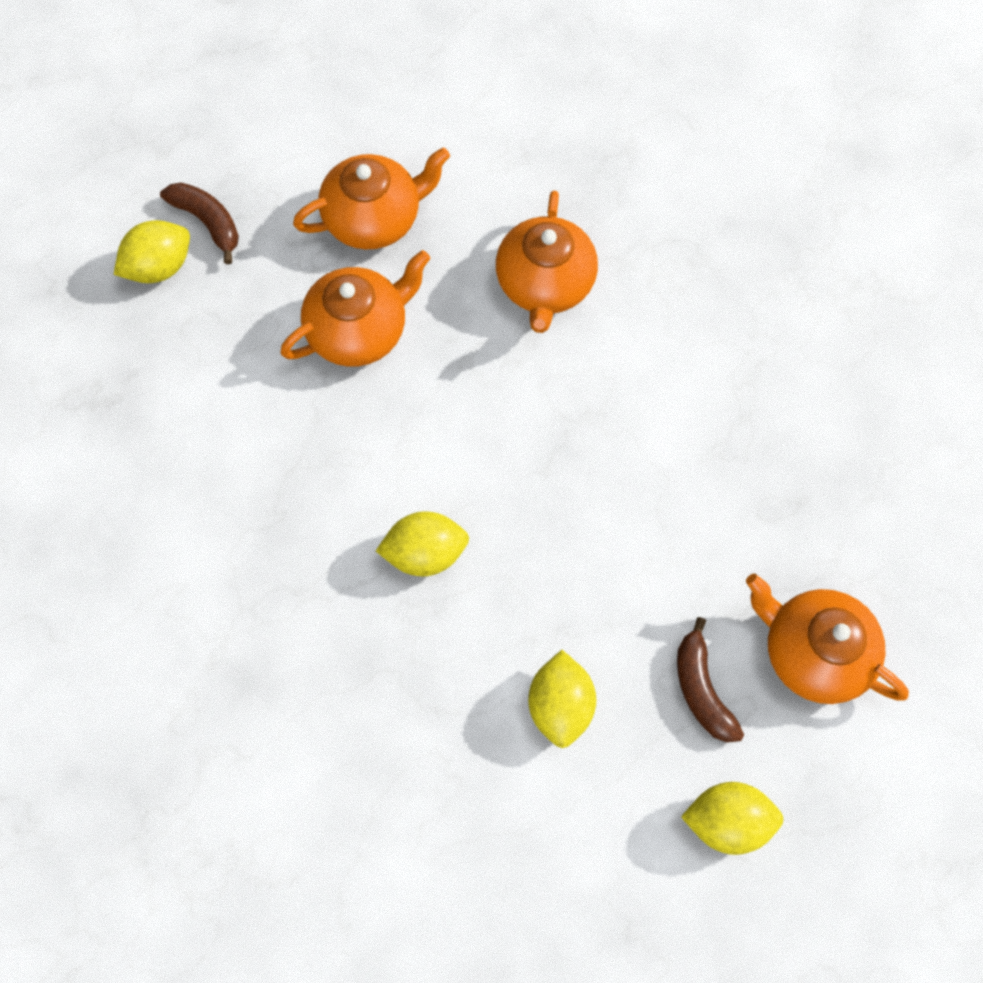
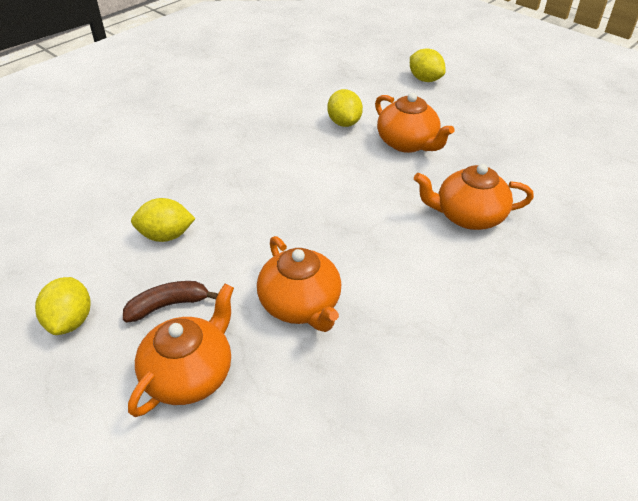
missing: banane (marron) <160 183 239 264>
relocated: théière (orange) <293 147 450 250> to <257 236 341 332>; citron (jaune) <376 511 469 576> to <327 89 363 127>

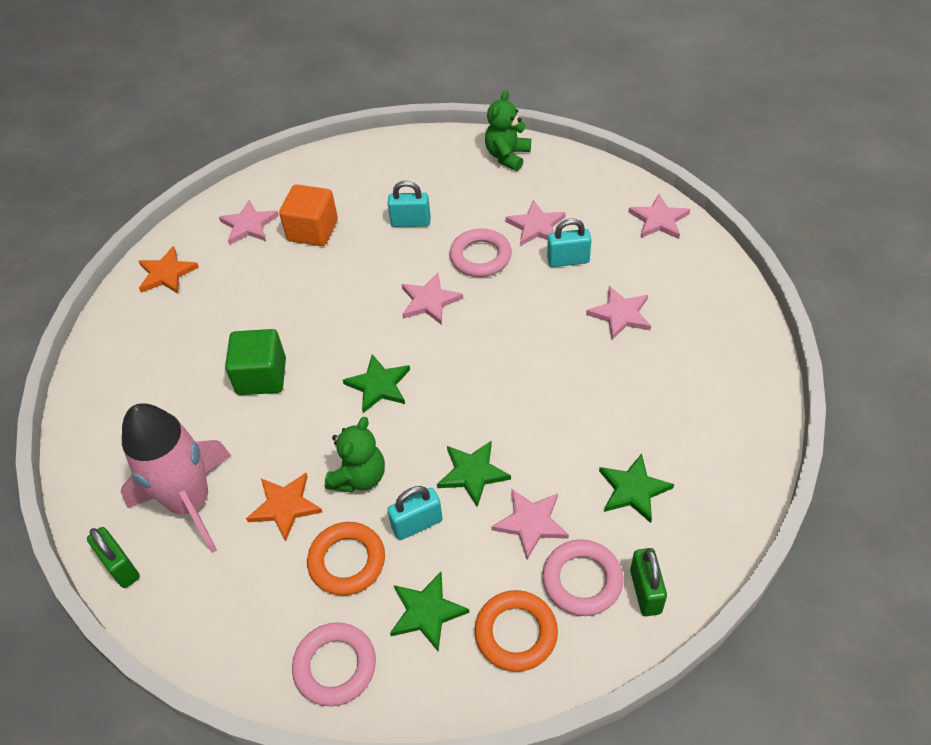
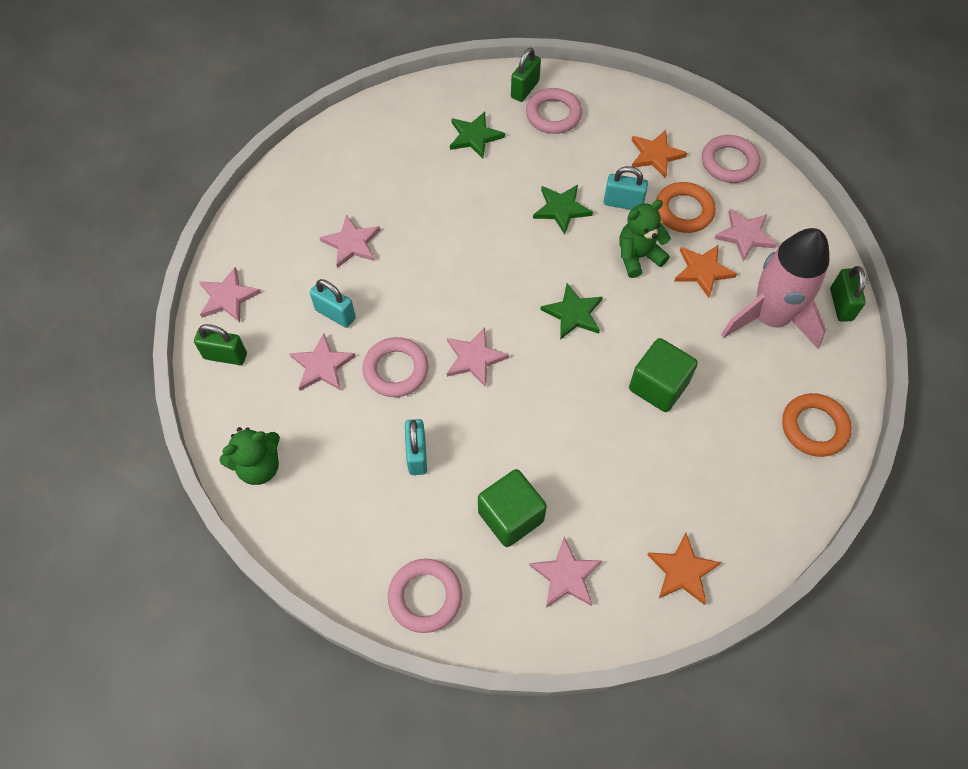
appeared: cadenas (vert) <194 324 247 365>; anneau (rose) <388 559 462 633>
relocated: étoile (rose) <491 488 569 559> to <714 209 777 261>; anneau (orange) <475 590 558 672> to <782 393 852 457>
colour: cube (orange) <279 184 338 246> to cube (vert) <478 469 547 547>; étoile (vert) <390 572 469 651> to étoile (orange) <632 130 687 178>
spun: cadenas (turquoise) <388 180 431 227> = <405 419 427 475> 45 degrees clockwise

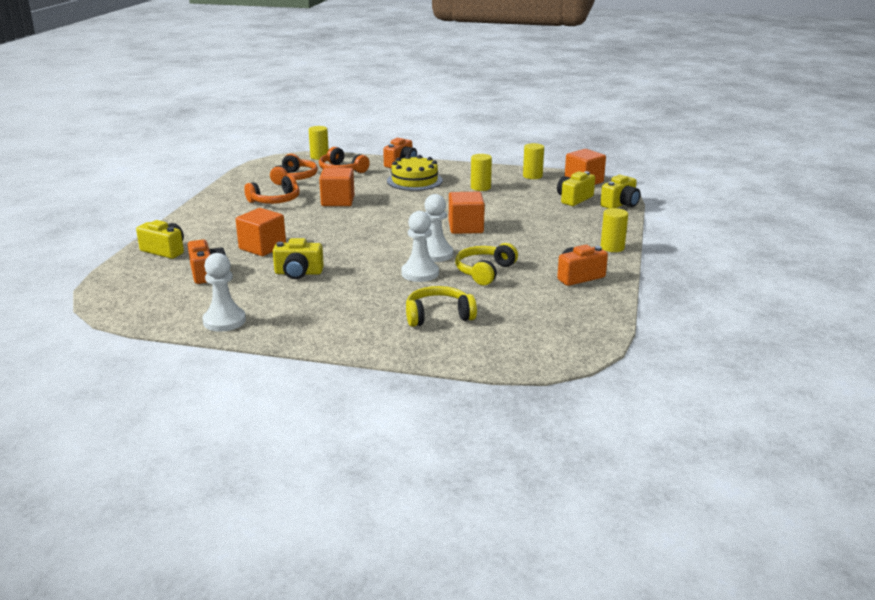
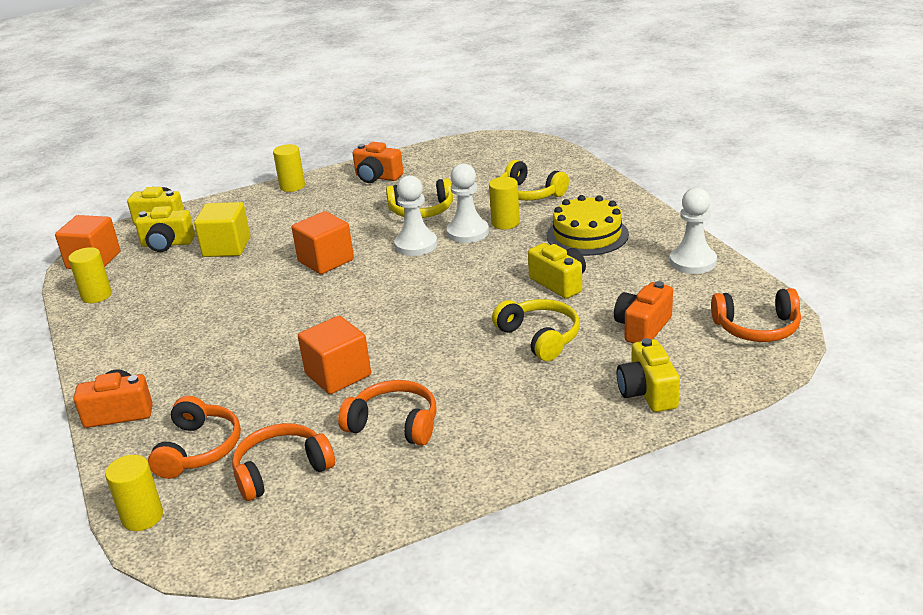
appeared: cube (jaune) <194 202 250 257>; casque audio (orange) <711 288 801 342>
relocated: cylindre (jaune) <471 154 492 191> to <489 177 520 229>; gâteau (jaune) <387 155 443 191> to <547 195 629 256>
exchanged: cube (orange) <236 208 286 256> to casque audio (jaune) <492 299 580 361>

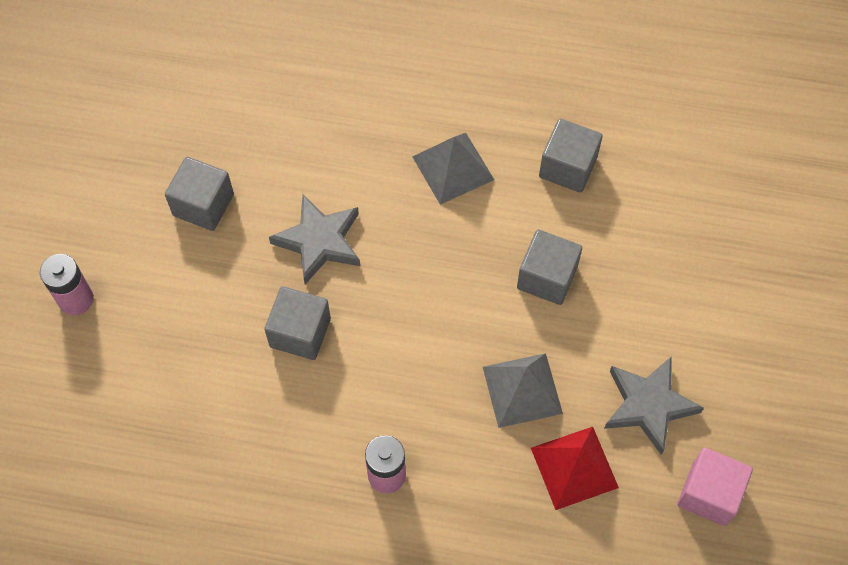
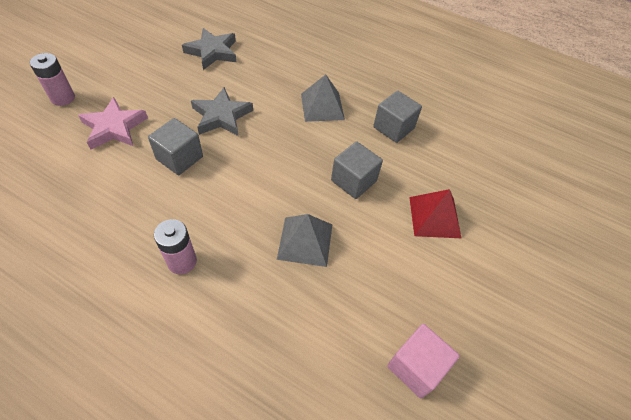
missing: cube (gris) <165 157 234 231>
appeared: étoile (rose) <78 97 148 149>
relocated: étoile (gris) <604 357 704 455> to <182 28 236 70>; pyramide (rouge) <531 427 619 510> to <409 189 461 238>

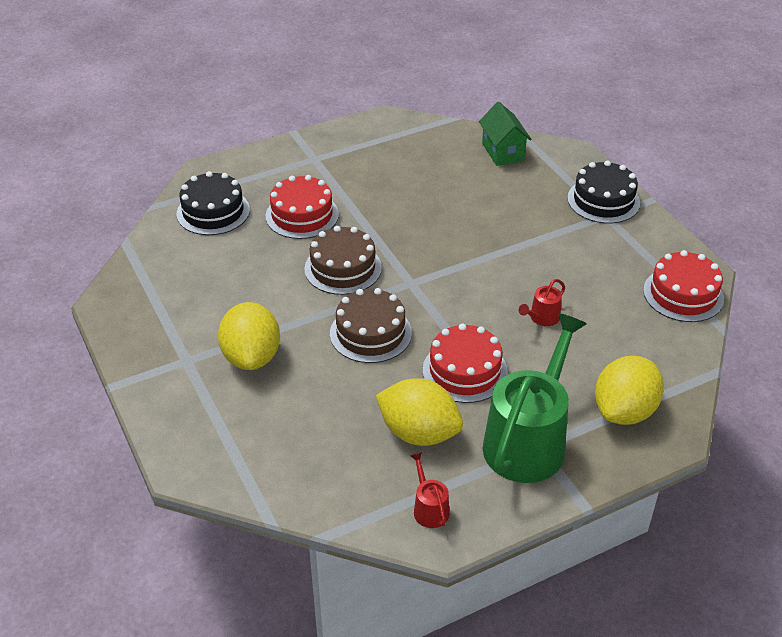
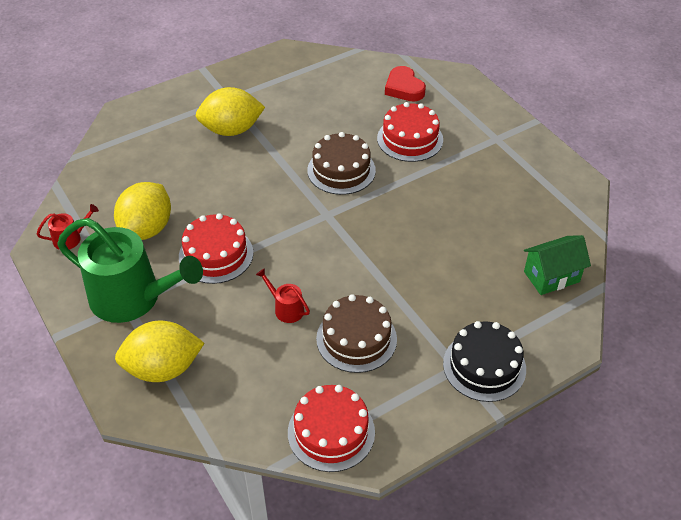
relocated: gâteau (marron) <330 288 412 363> to <316 294 397 373>
exchanged: gâteau (noir) <176 171 250 235> to cœur (rouge) <385 66 426 102>
spun: citron (jaune) <595 356 664 425> = <115 321 204 382> 45 degrees counterclockwise

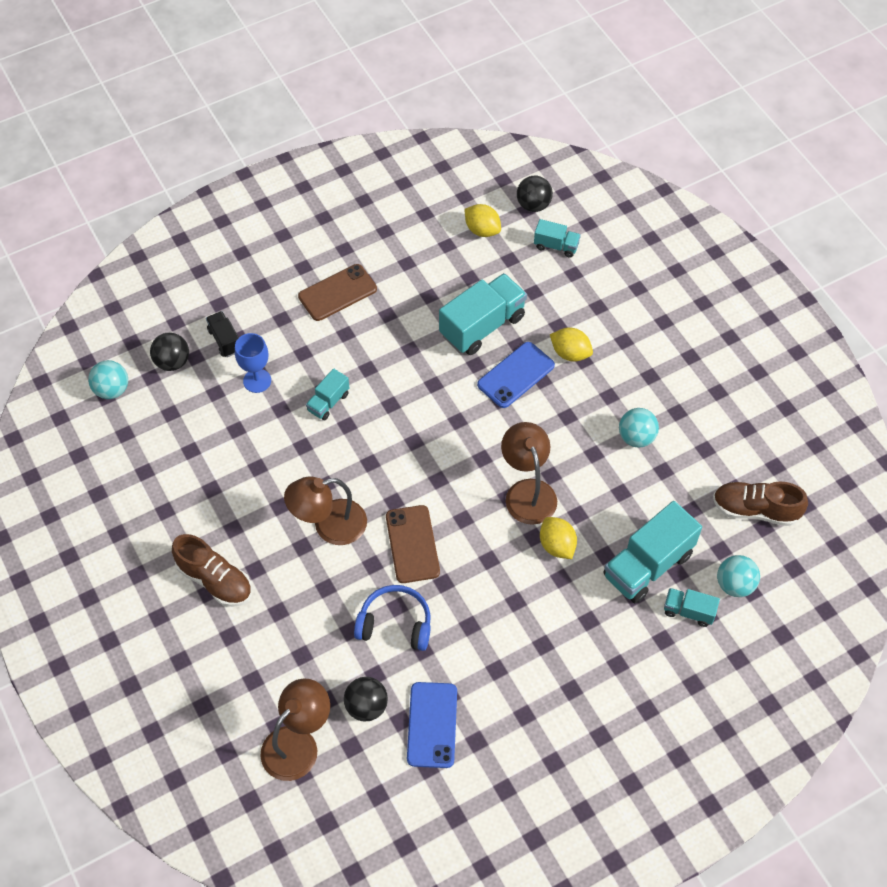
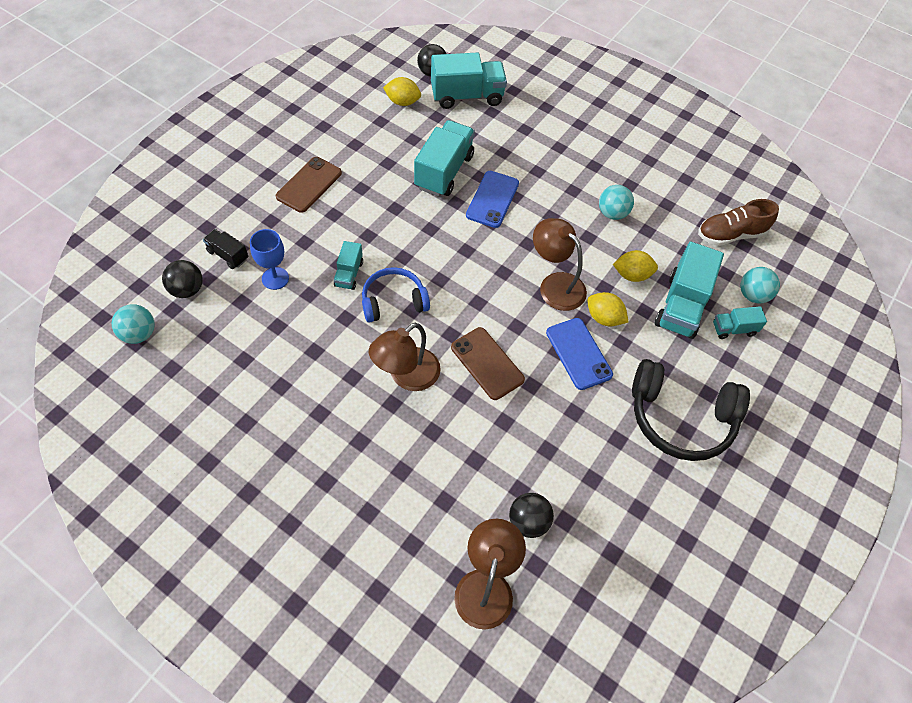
missing: chaussure (marron) <172 534 252 607>
appeared: casque audio (noir) <632 359 750 461>
relocated: casque audio (bleu) <354 585 431 651> to <362 267 430 323>; téléphone (bleu) <407 682 457 768> to <546 318 613 390>; citron (jaune) <550 327 593 362> to <613 250 658 282>
size: camion (turquoise) <534 219 581 258> = <431 52 507 109> x1.93

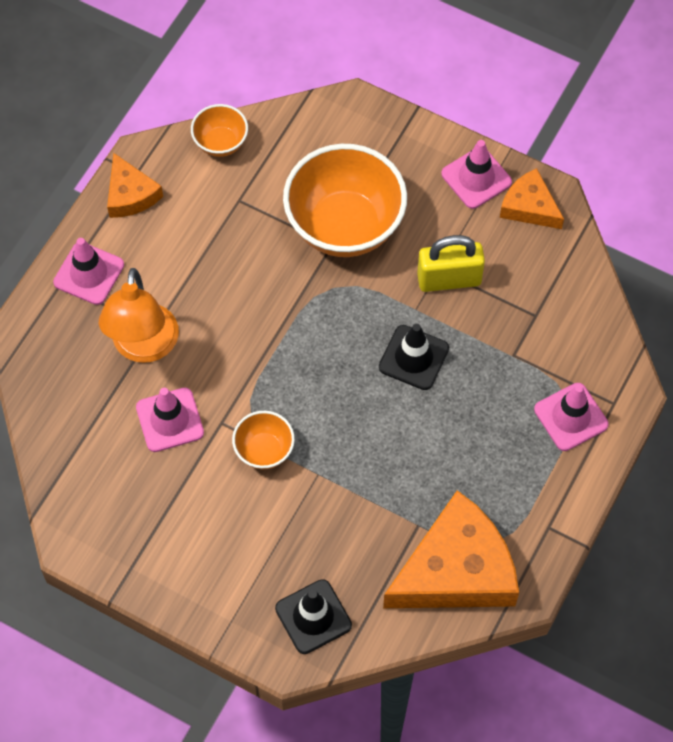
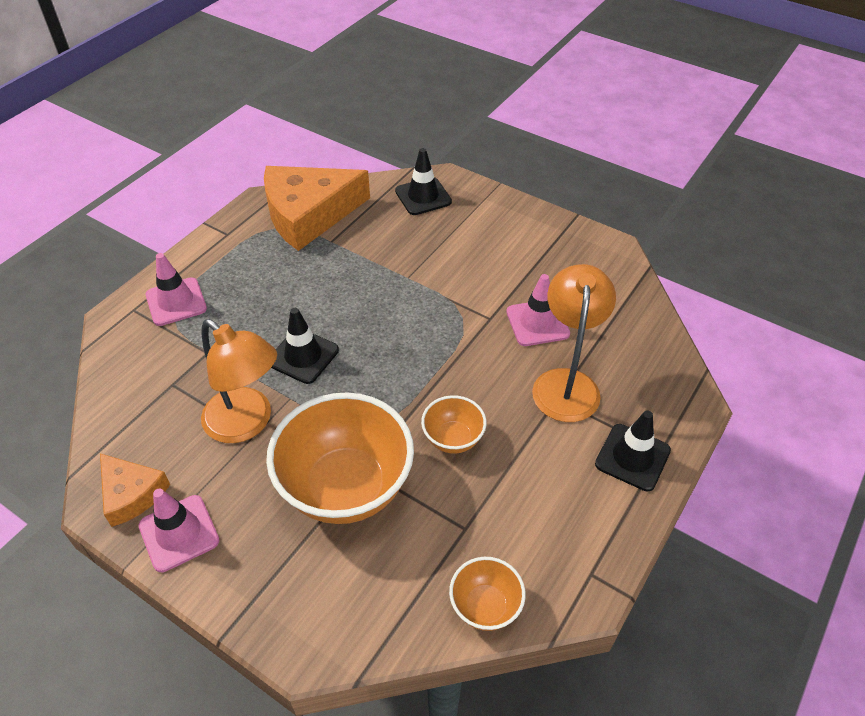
missing: fromage (orange) <107 153 163 218>
relocated: bol (orange) <232 411 295 469> to <421 395 486 454>
exchanged: cadenas (jaune) <417 235 485 292> to lampe (orange) <201 319 277 443>
colour: cône de chantier (rose) <53 238 124 305> to cône de chantier (noir) <595 410 671 491>

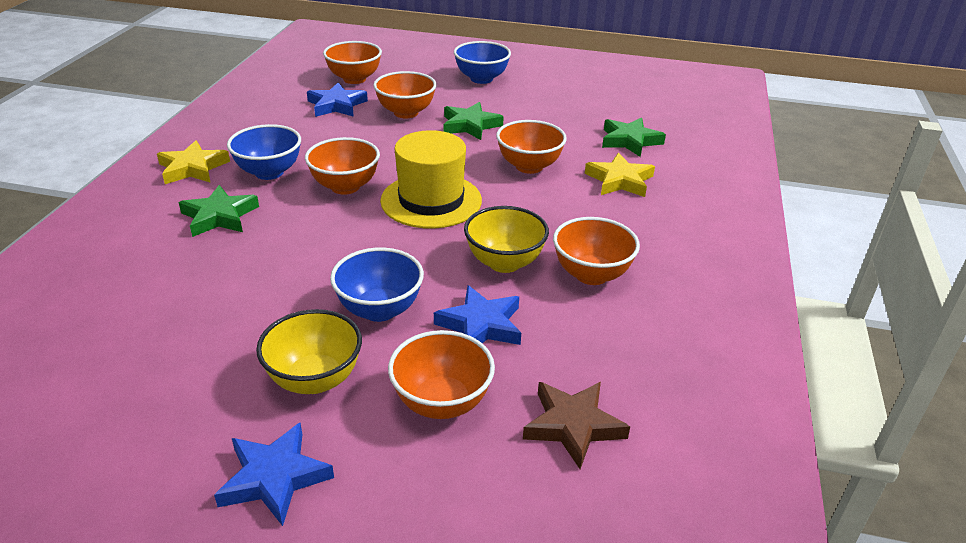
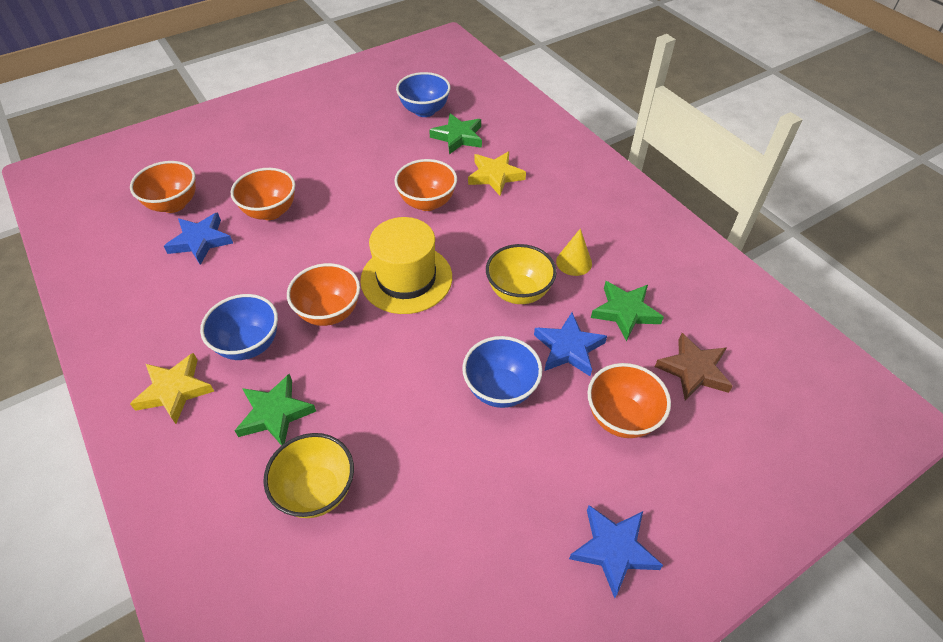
relocated: bol (jaune) <256 309 362 394> to <263 433 354 518>; bol (bleu) <454 41 511 84> to <396 72 450 117>; étoile (vert) <444 102 504 140> to <591 281 664 341>
exchanged: bol (orange) <553 217 640 285> to cône (jaune) <556 228 592 276>

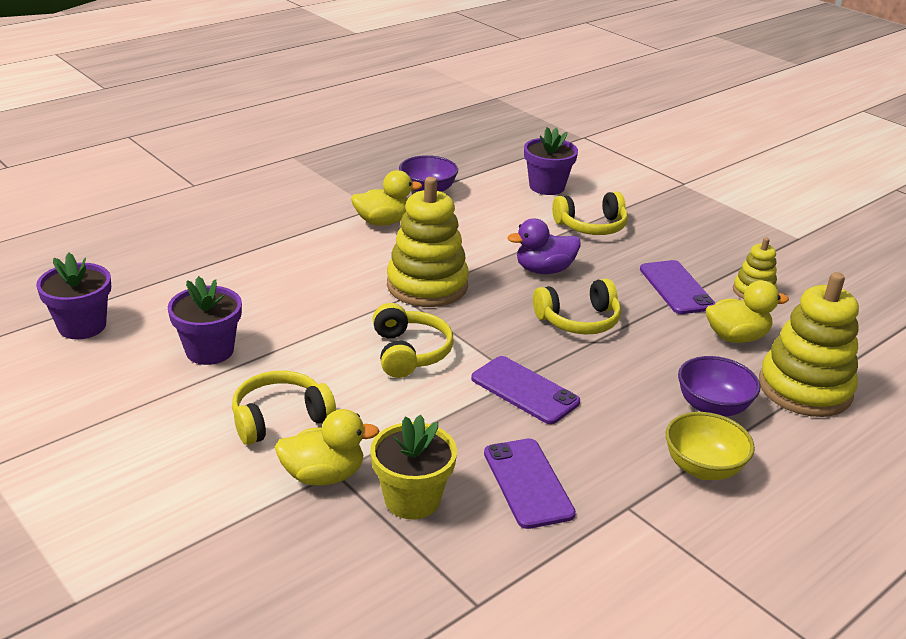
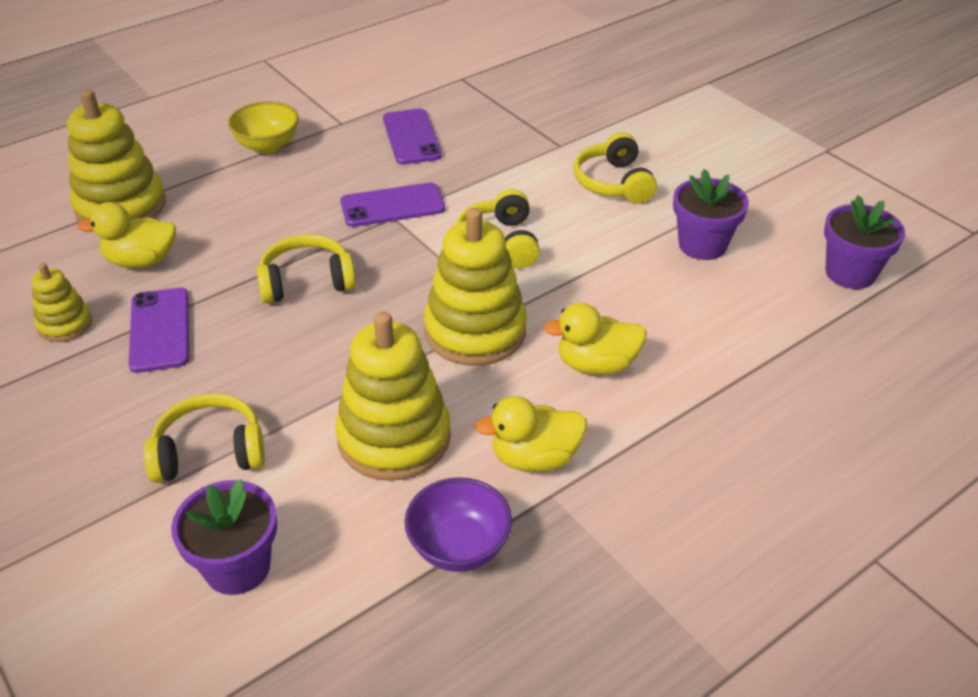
missing: pot de fleurs (jaune) <370 415 457 519>; canard (violet) <508 218 581 274>; bol (violet) <678 356 761 417>
appeared: jouet à empiler (jaune) <336 311 451 481>
relocated: canard (jaune) <275 409 380 485> to <544 303 647 375>
spun: téléphone (violet) <471 356 580 424> = <340 182 445 227> 60 degrees counterclockwise; casque audio (jaune) <232 371 336 445> = <574 133 657 204> 105 degrees clockwise

